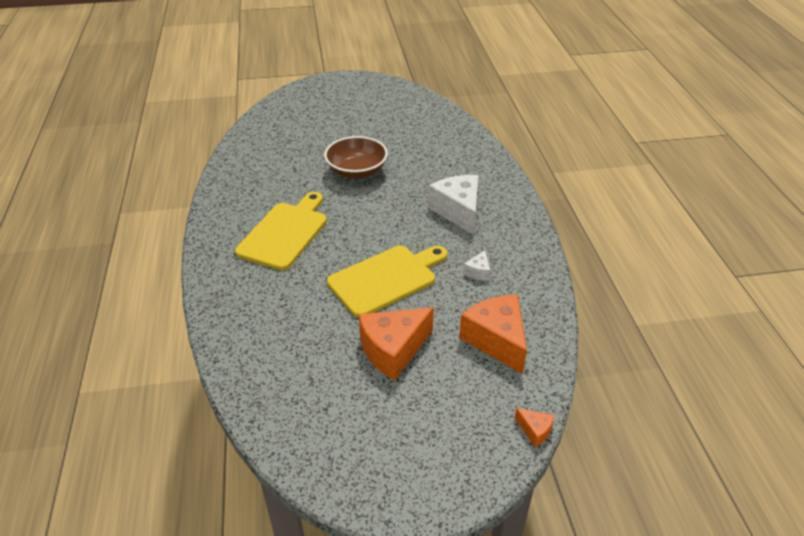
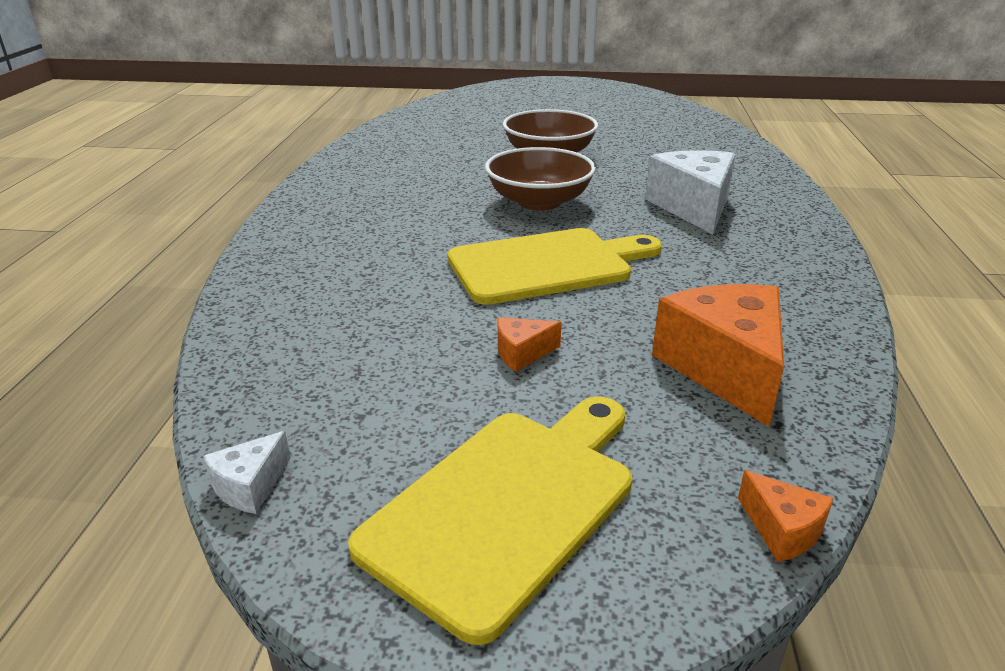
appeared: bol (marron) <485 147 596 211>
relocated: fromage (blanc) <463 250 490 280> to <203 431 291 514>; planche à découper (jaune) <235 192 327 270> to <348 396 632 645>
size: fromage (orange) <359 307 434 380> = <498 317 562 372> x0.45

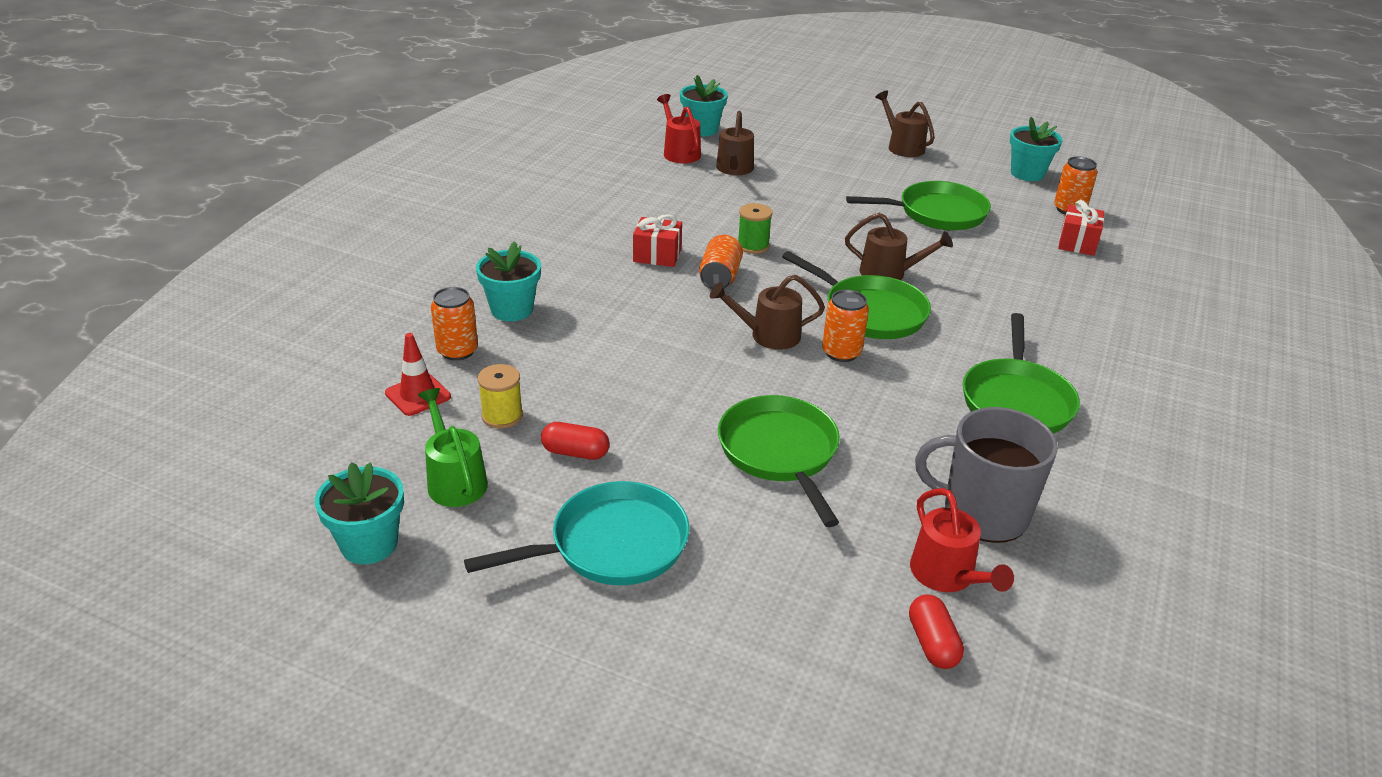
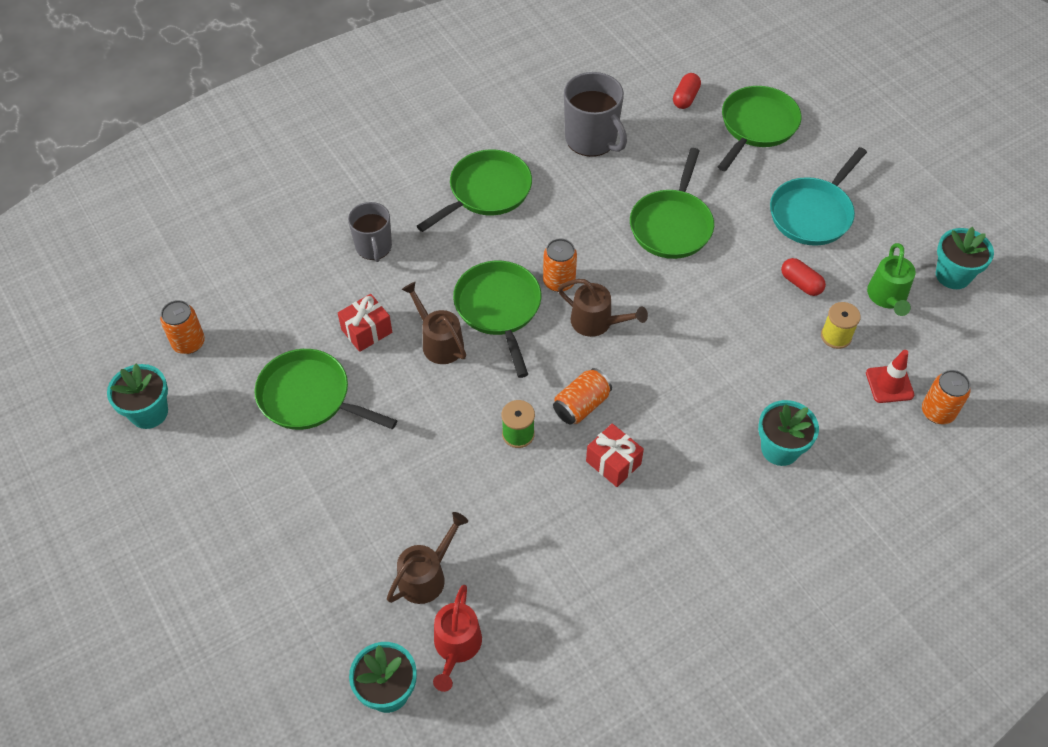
missing: arrosoir (marron) <875 90 935 157>; arrosoir (rouge) <910 488 1014 592>
appeared: tasse (gris) <348 202 392 262>; poêle (vert) <718 86 801 171>
relocated: cadeau (rouge) <1058 200 1104 256> to <338 294 392 352>; canette (orange) <431 287 478 361> to <922 370 971 424>
spun: poêle (turquoise) <464 481 689 585> = <770 147 867 246> 60 degrees counterclockwise

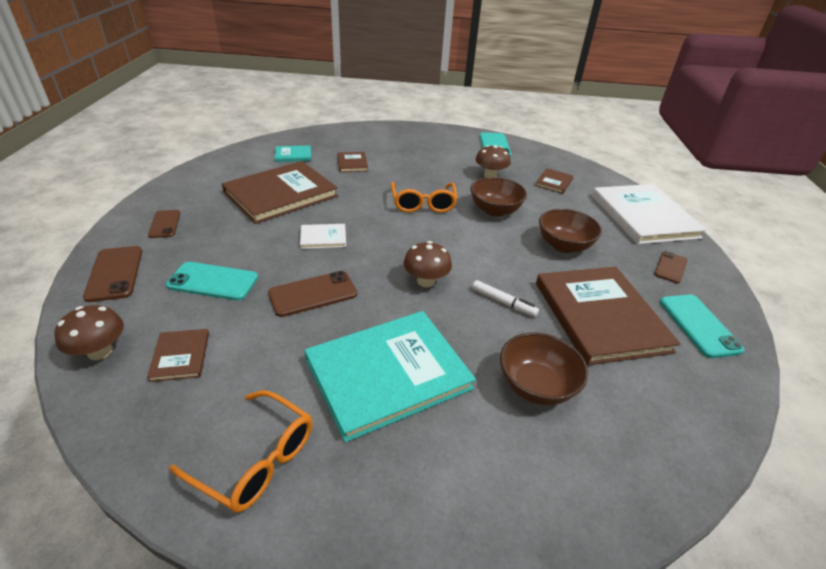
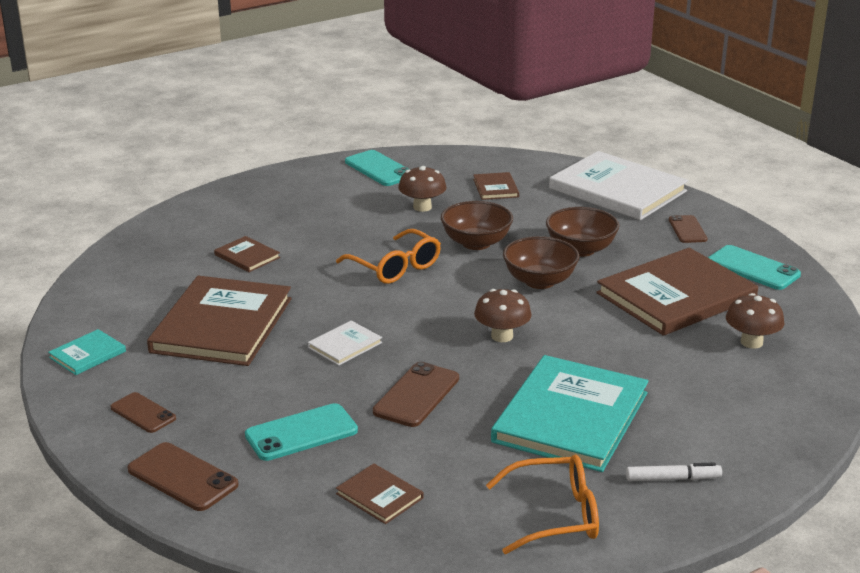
relocated: livre (turquoise) <275 145 311 162> to <48 329 126 375>; bol (marron) <500 332 588 405> to <503 236 579 289>; feutre (blanc) <472 280 539 317> to <626 462 722 481>; champignon (marron) <54 305 124 360> to <726 293 785 349>
spun: livre (marron) <536 267 681 365> = <596 248 758 336> 75 degrees counterclockwise

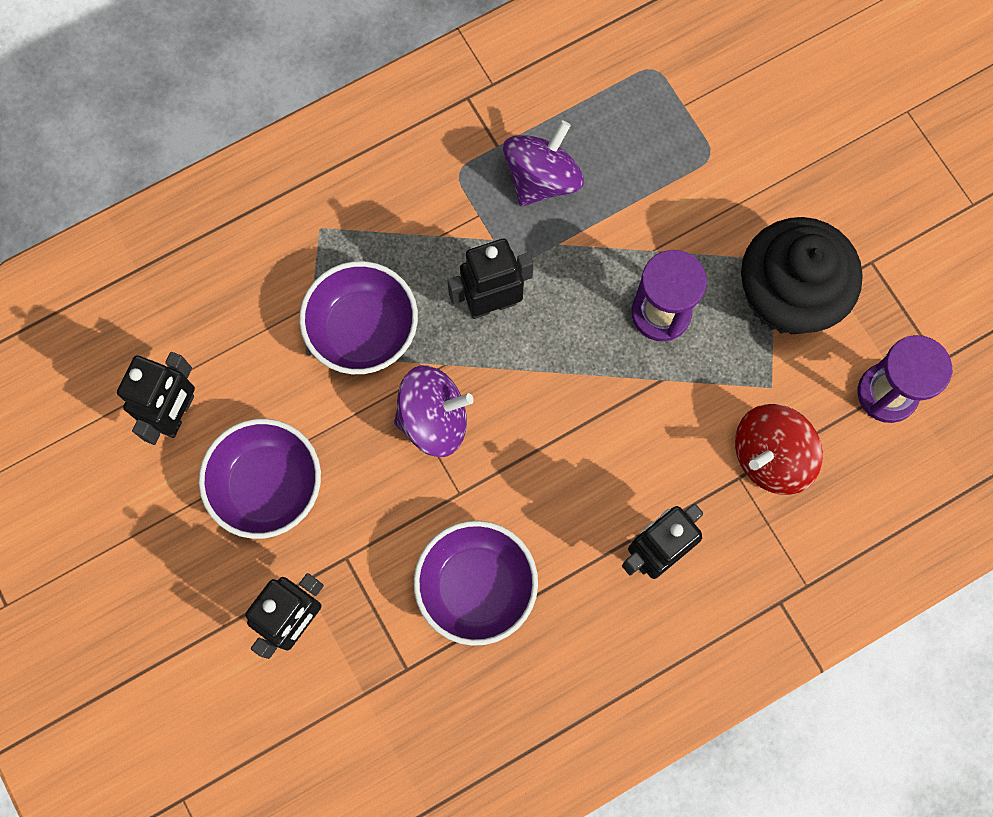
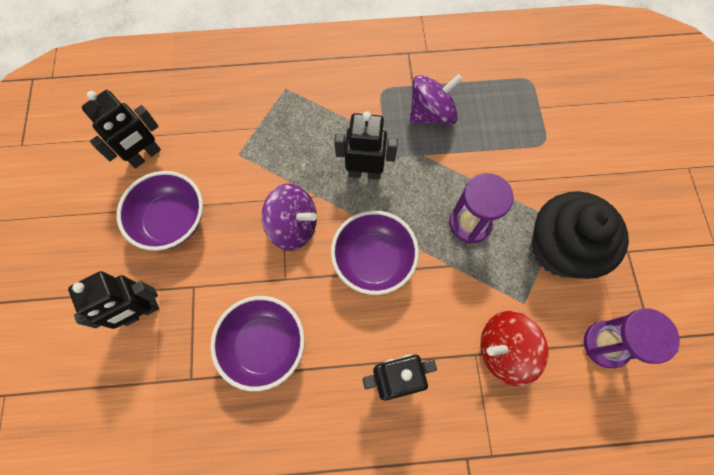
relocated: bol (violet) <299 261 418 374> to <331 210 419 295>

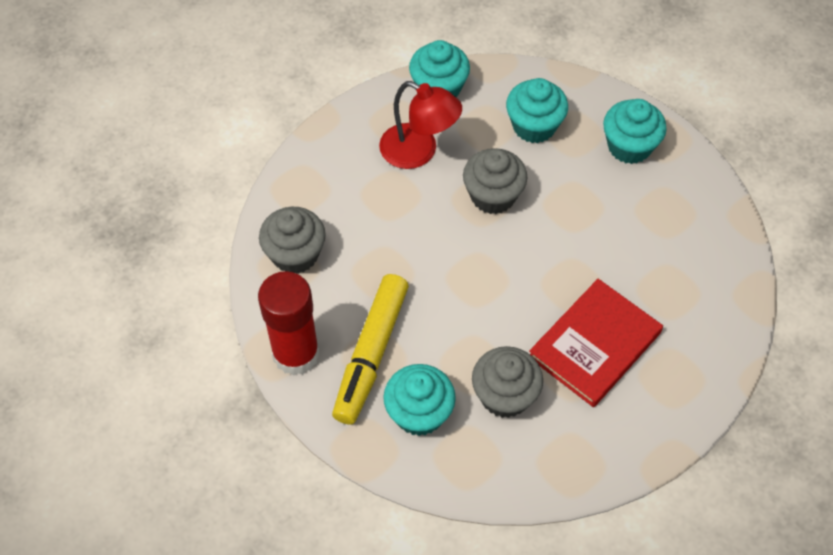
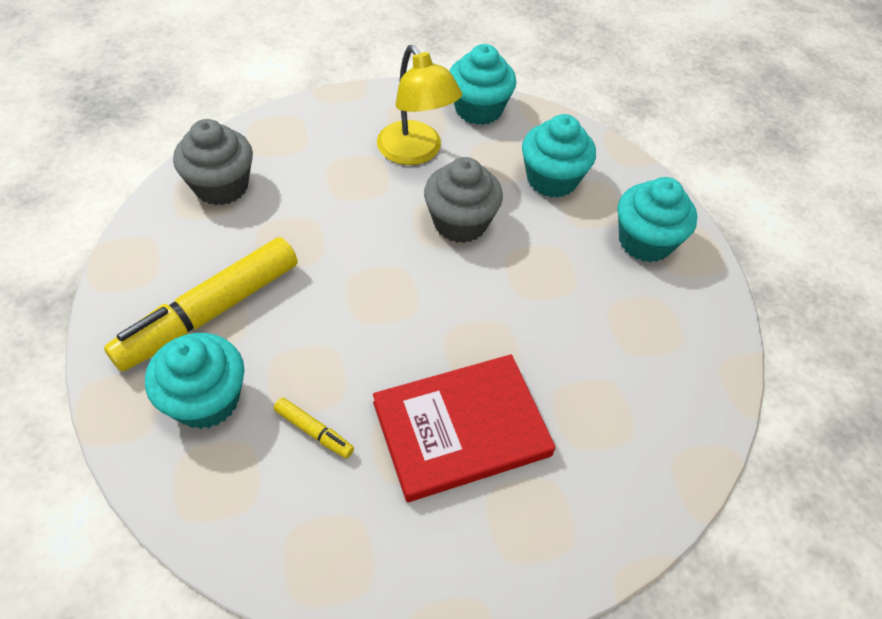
missing: bâton de colle (rouge) <258 271 320 376>
exchanged: muffin (gris) <472 346 543 418> to feutre (jaune) <274 398 354 459>
colour: lampe (rouge) <379 81 462 169> to lampe (jaune) <377 45 462 165>

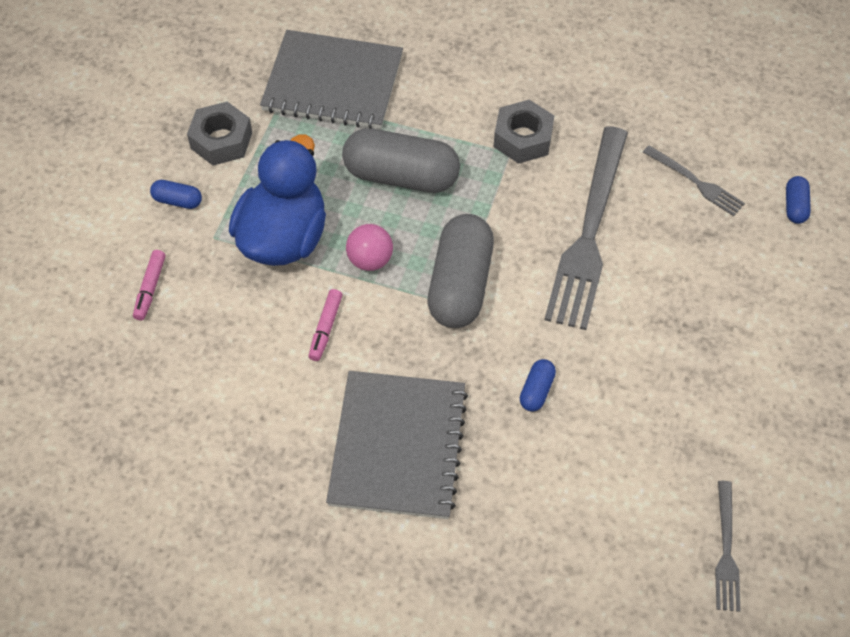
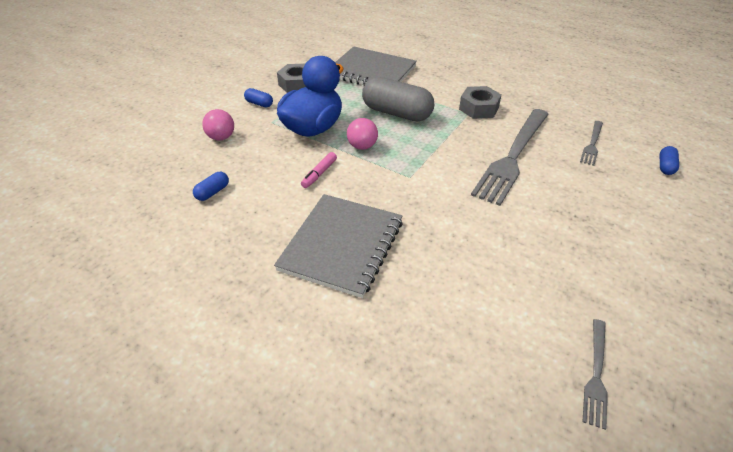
missing: gélule (gris) <427 214 494 328>
relocated: gélule (bleu) <520 359 556 412> to <193 172 229 201>
exchanged: feutre (rose) <133 250 166 320> to balle (rose) <202 109 234 140>
spun: fourchette (gris) <643 145 745 216> = <580 121 603 166> 60 degrees clockwise

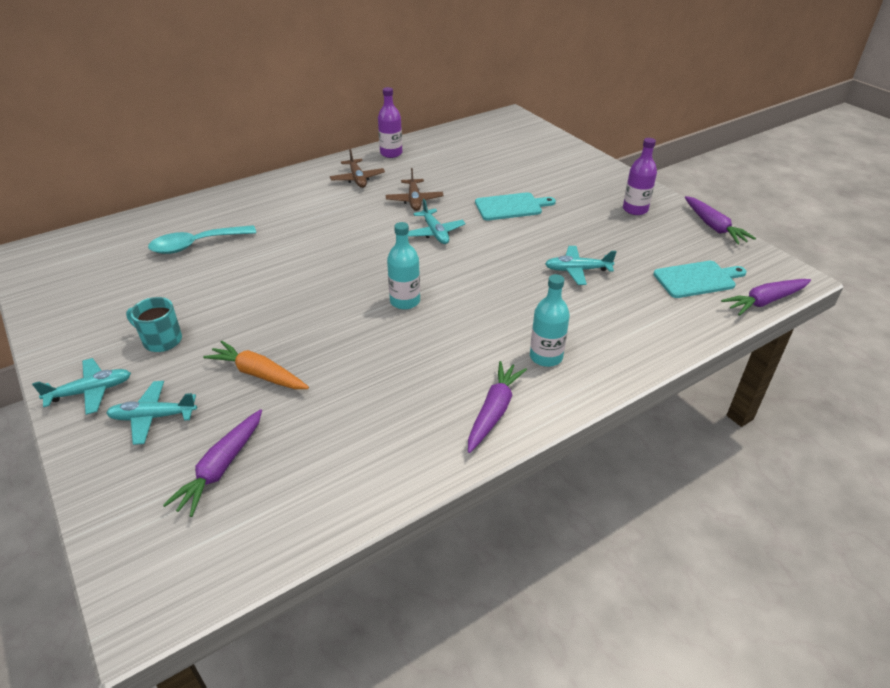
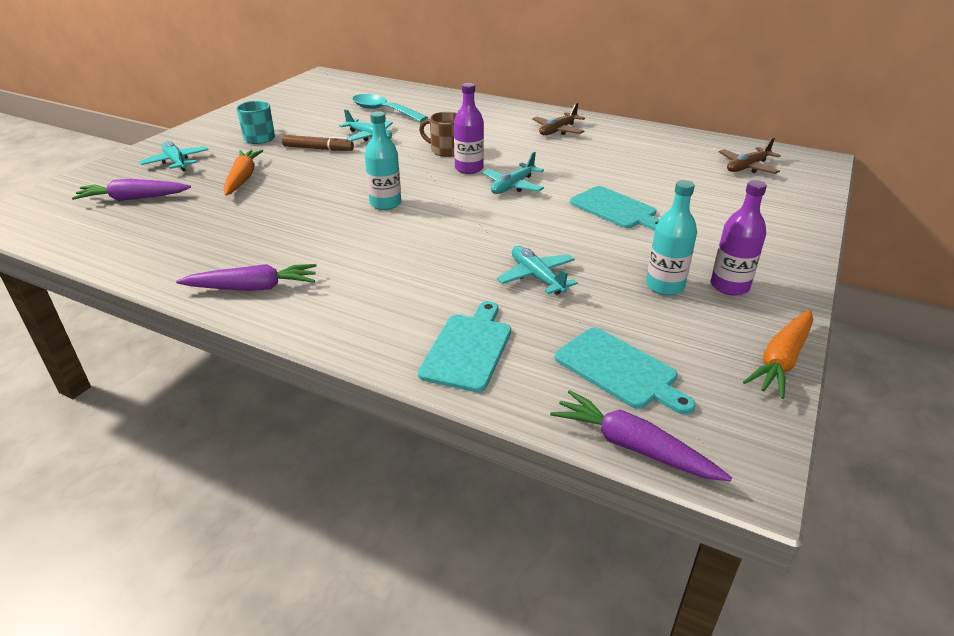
appeared: feutre (marron) <282 135 354 151>; planche à découper (turquoise) <418 301 511 392>; tasse (marron) <419 112 457 157>
relocated: avion (turquoise) <32 358 131 415> to <339 109 393 141>; bouteille (violet) <378 87 402 158> to <454 83 484 174>; bouteille (turquoise) <530 274 570 367> to <646 180 697 295>; avion (marron) <386 168 444 211> to <719 137 781 174>
colour: carotte (violet) <685 196 756 245> to carotte (orange) <743 309 813 399>

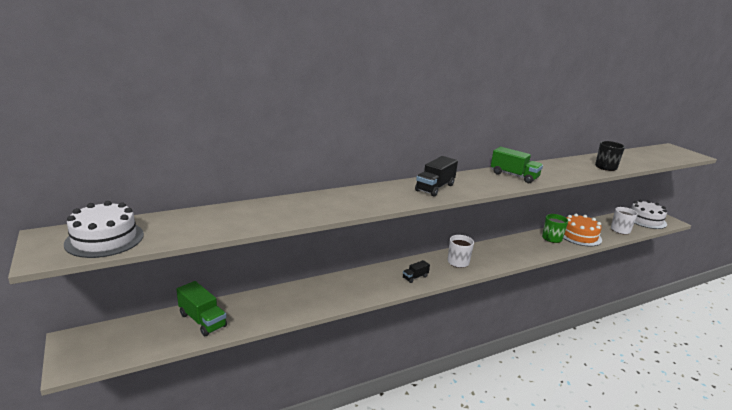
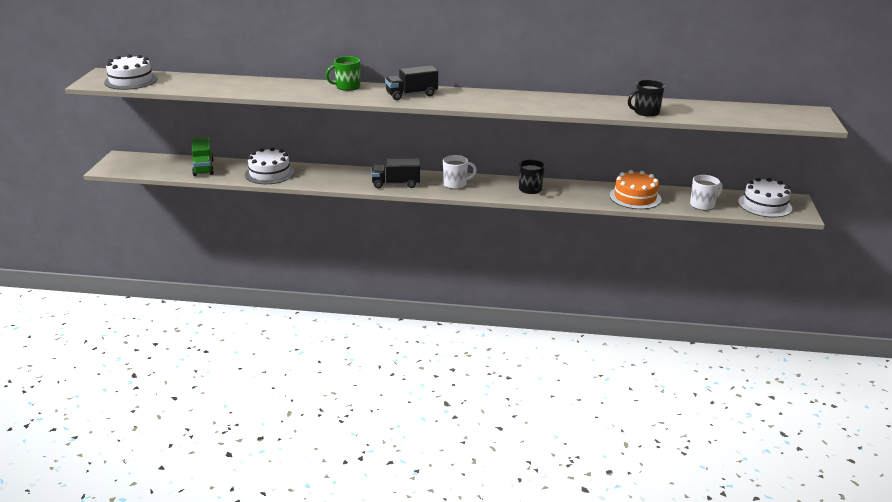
missing: camion (vert) <491 147 543 183>
appeared: gâteau (blanc) <245 147 294 184>; tasse (noir) <519 160 545 194>
relocated: tasse (vert) <542 214 568 243> to <325 56 360 91>
size: camion (noir) <403 260 430 283> = <371 159 420 189> x1.77

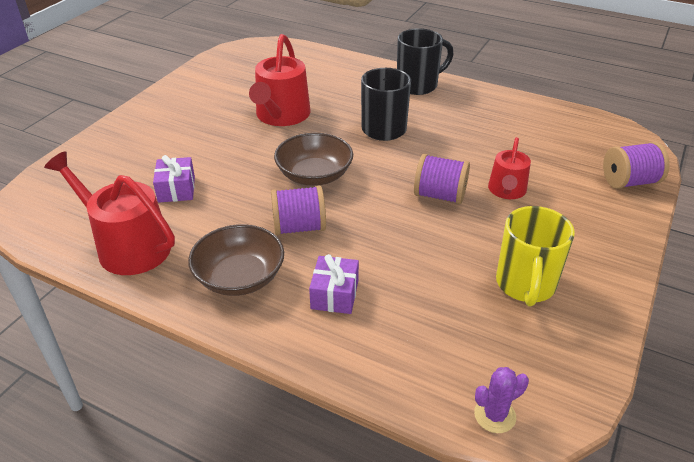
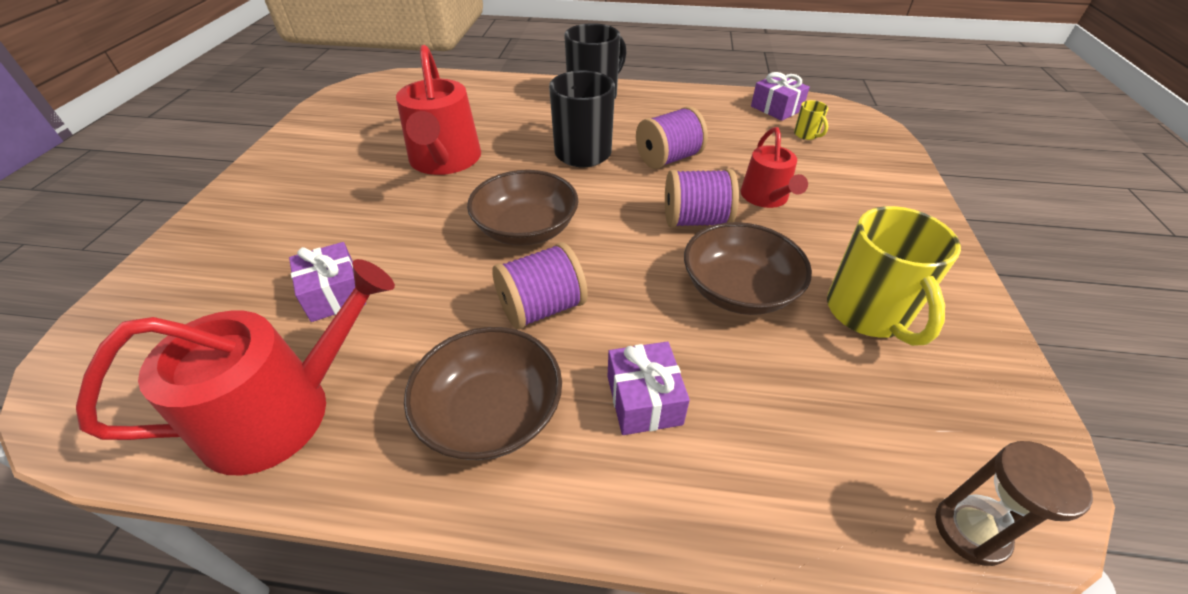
appeared: bol (marron) <684 222 812 315>; cadeau (violet) <751 72 810 121>; tasse (jaune) <794 100 828 140>
relocated: bobine (violet) <603 142 670 189> to <636 106 708 169>
exchanged: cactus (violet) <474 367 529 433> to sablier (marron) <935 441 1093 566>
spun: arrosoir (rouge) <44 151 175 275> = <76 259 395 475> 135 degrees clockwise

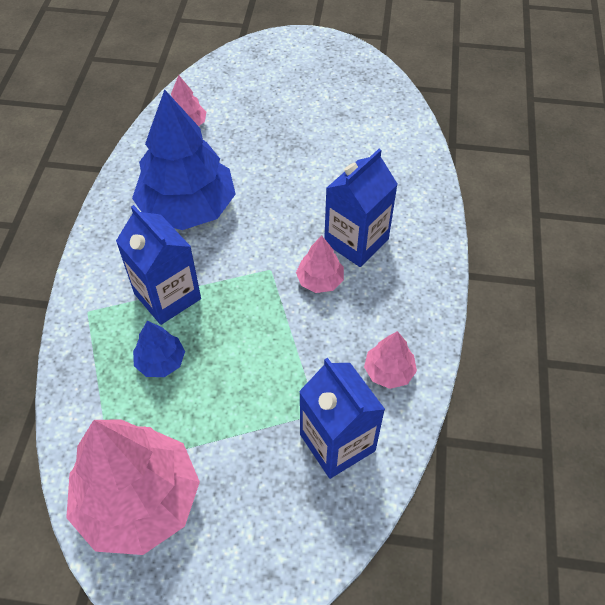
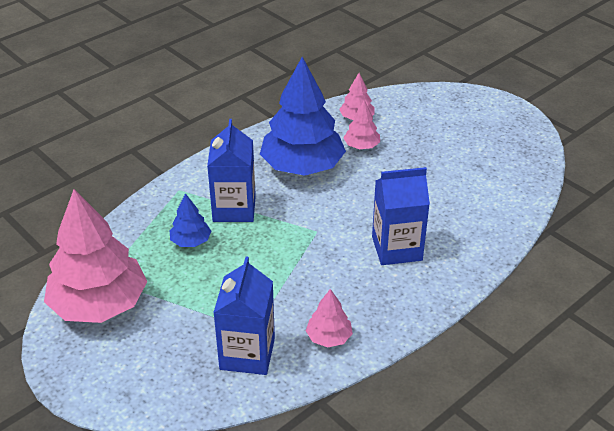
relocated: arbre (rose) <296 236 344 293> to <343 100 380 149>

